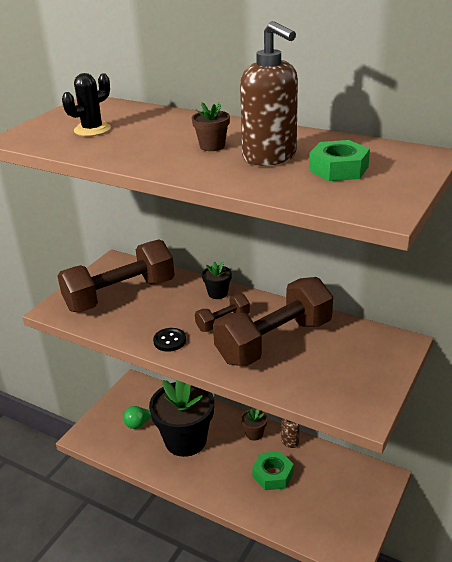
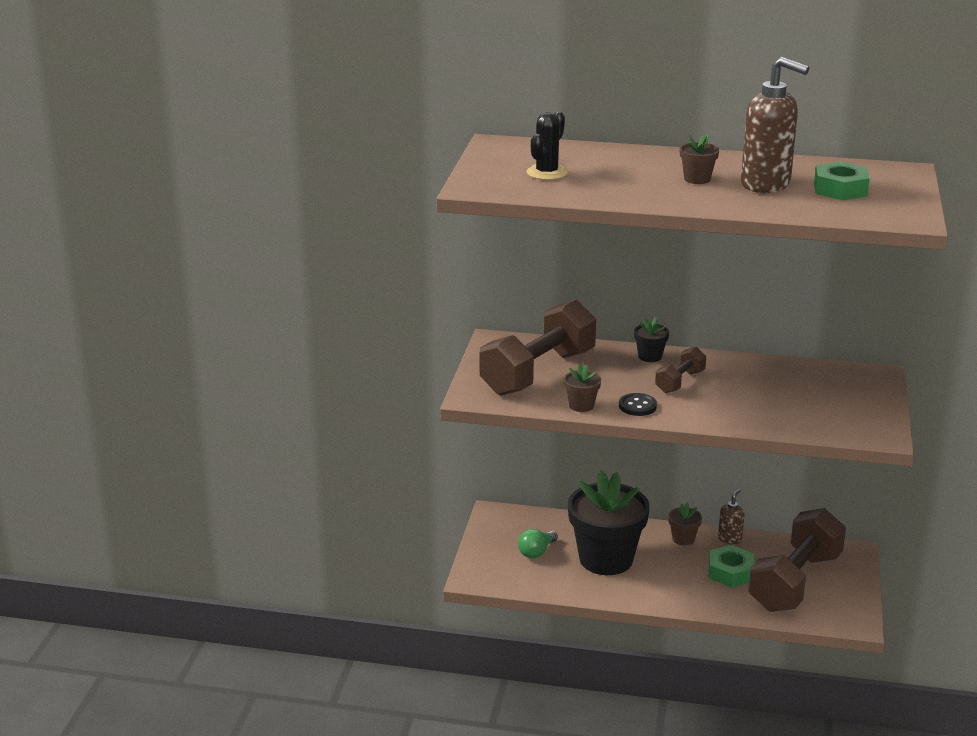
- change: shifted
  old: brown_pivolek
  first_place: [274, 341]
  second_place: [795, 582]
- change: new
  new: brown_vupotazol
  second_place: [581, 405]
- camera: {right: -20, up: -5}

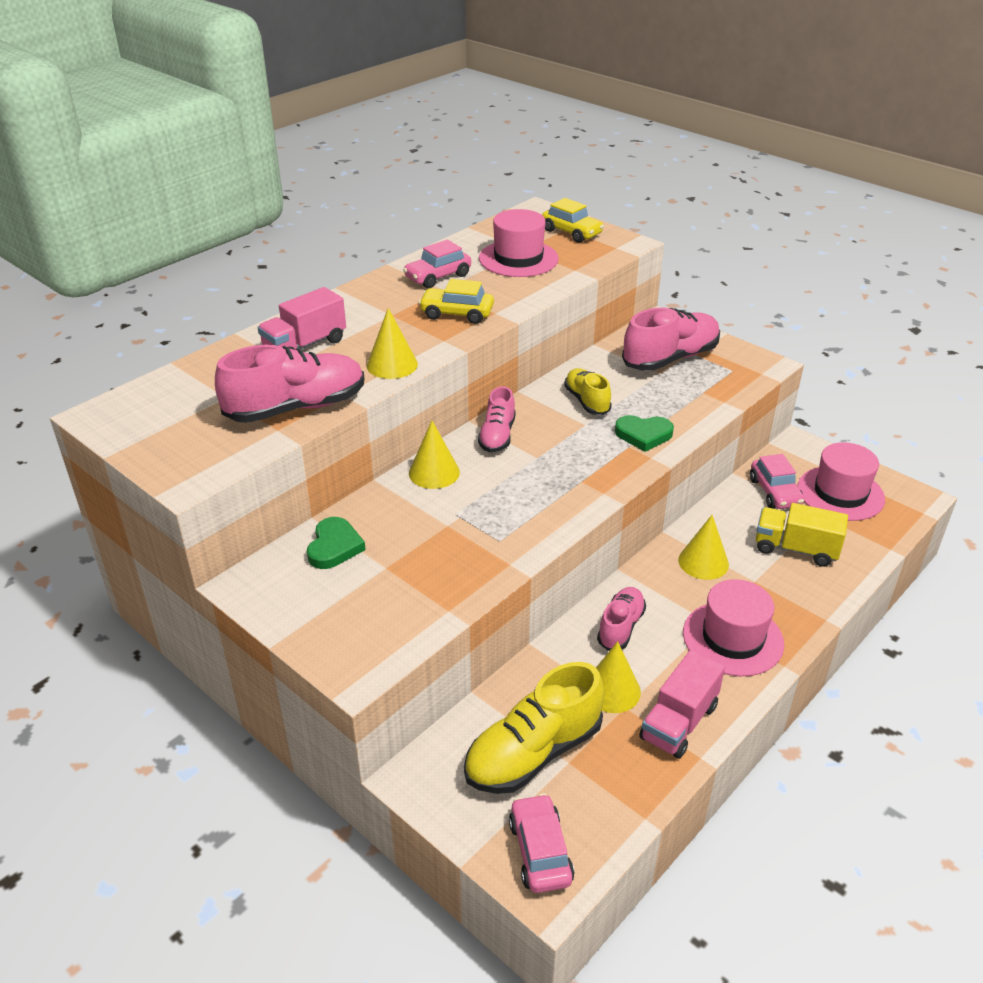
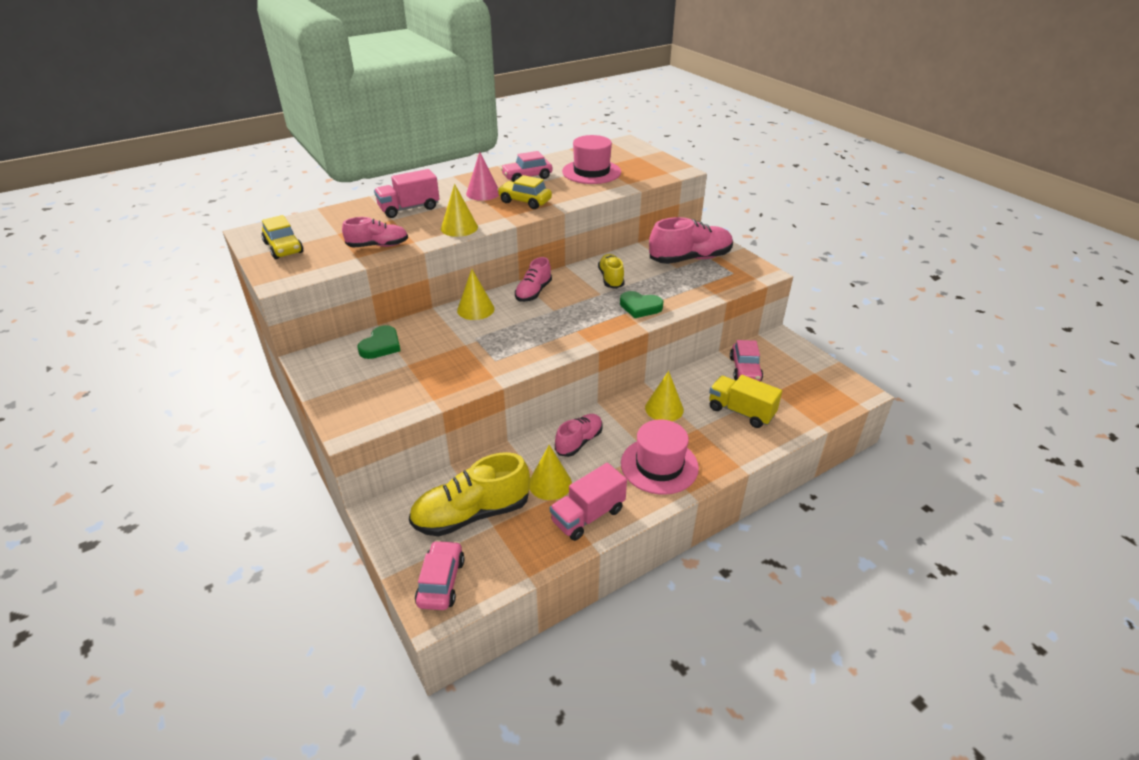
- change: scaled
  old: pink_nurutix
  first_place: [296, 408]
  second_place: [378, 246]
  factor: 0.59
- change: shifted
  old: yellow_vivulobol
  first_place: [571, 232]
  second_place: [284, 248]
- change: gone
  old: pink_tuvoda
  first_place: [840, 493]
- change: new
  new: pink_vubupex
  second_place: [483, 193]
- camera: {right: 15, up: 0}

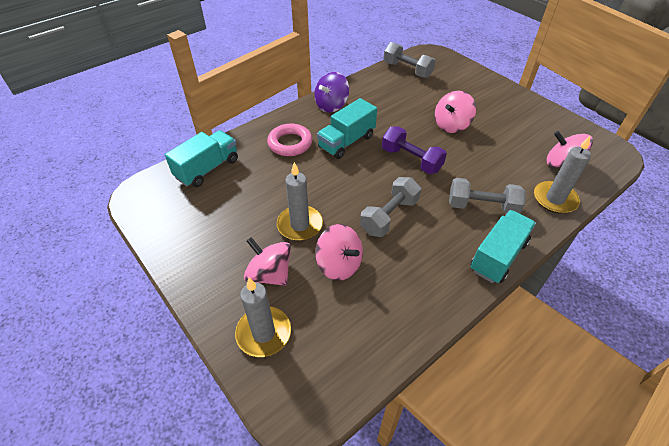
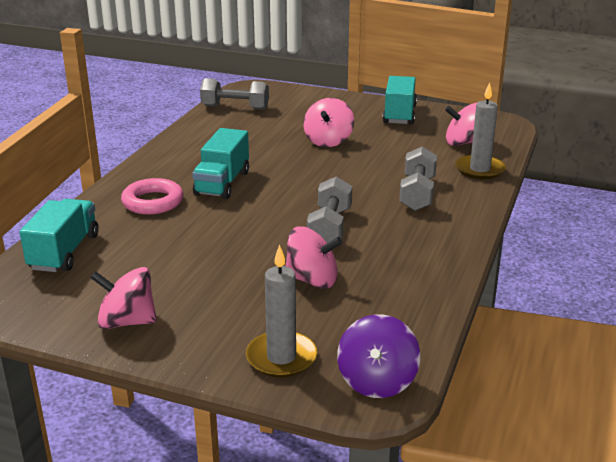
- change: shifted
  old: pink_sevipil
  first_place: [270, 274]
  second_place: [127, 322]
- change: gone
  old: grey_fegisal
  first_place: [300, 225]
- change: shifted
  old: purple_sevipil
  first_place: [331, 105]
  second_place: [377, 381]
- change: gone
  old: purple_pivolek
  first_place: [411, 160]
- change: rotated
  old: grey_pivolek
  first_place: [482, 206]
  second_place: [417, 194]
  degrees: -60
- change: shifted
  old: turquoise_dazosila
  first_place: [498, 256]
  second_place: [399, 114]
- camera: {right: -30, up: -20}

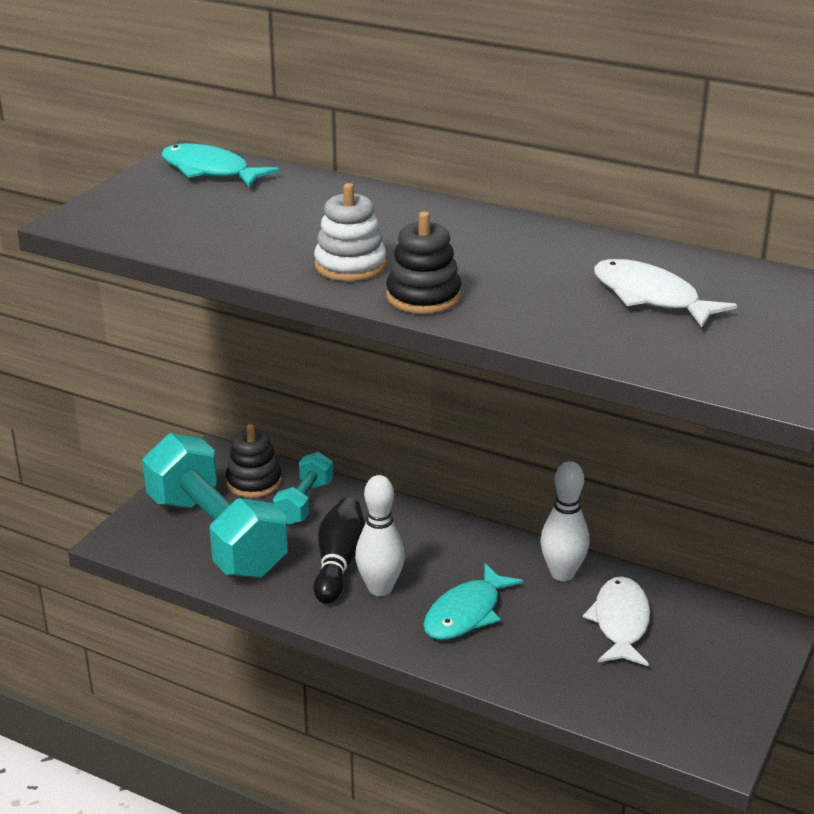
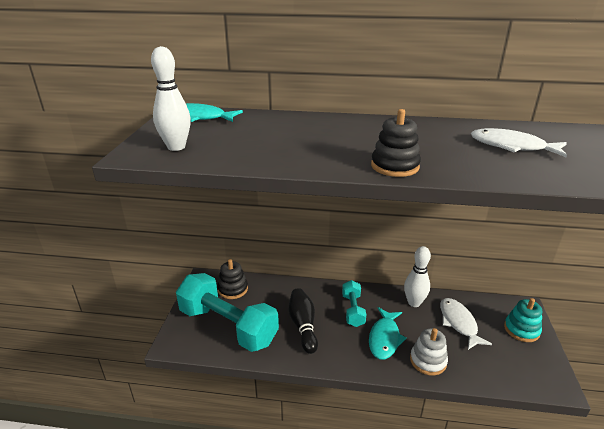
- change: shifted
  old: turquoise_pivolek
  first_place: [304, 502]
  second_place: [353, 310]
- change: shifted
  old: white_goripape
  first_place: [350, 266]
  second_place: [428, 361]
- change: shifted
  old: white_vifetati
  first_place: [380, 588]
  second_place: [176, 147]
- change: new
  new: turquoise_goripape
  second_place: [521, 330]
- camera: {right: -20, up: 0}

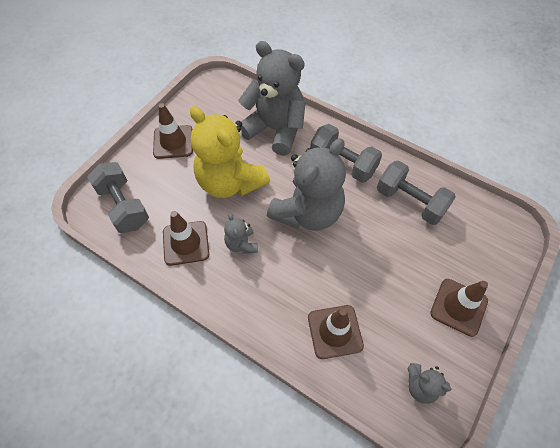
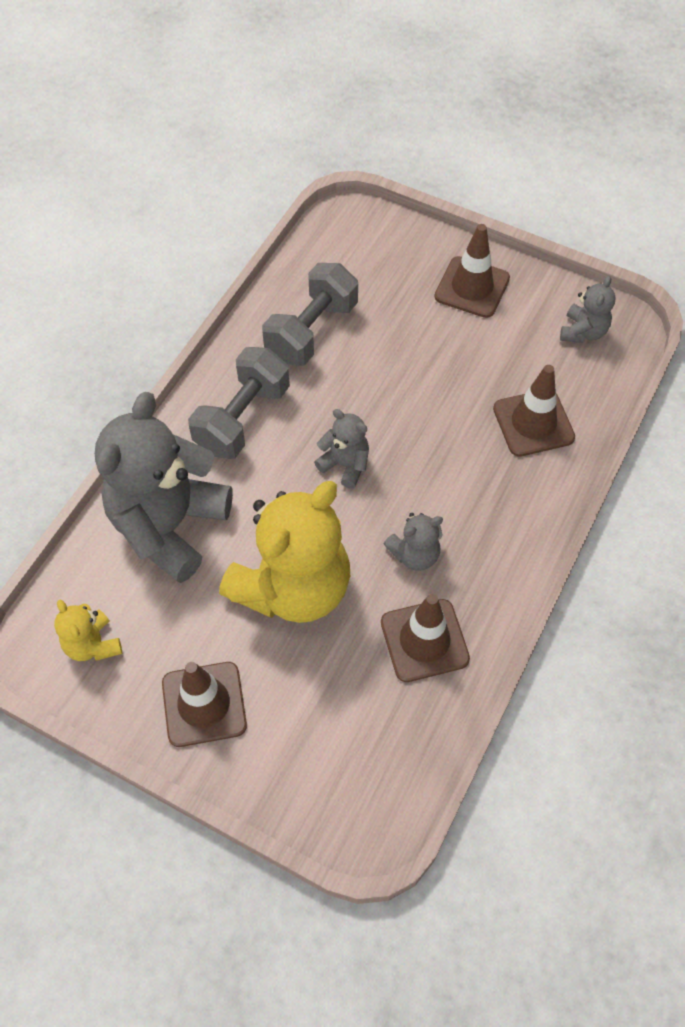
- change: gone
  old: grey_pivolek
  first_place: [123, 206]
- change: scaled
  old: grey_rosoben
  first_place: [307, 213]
  second_place: [345, 464]
  factor: 0.45
- change: new
  new: yellow_rosoben
  second_place: [93, 644]
- camera: {right: -95, up: 0}

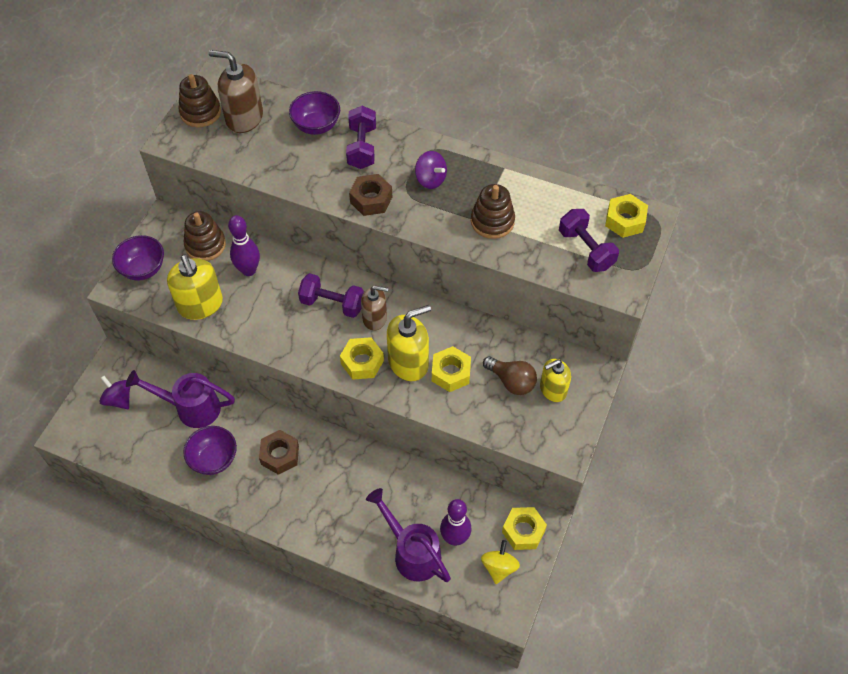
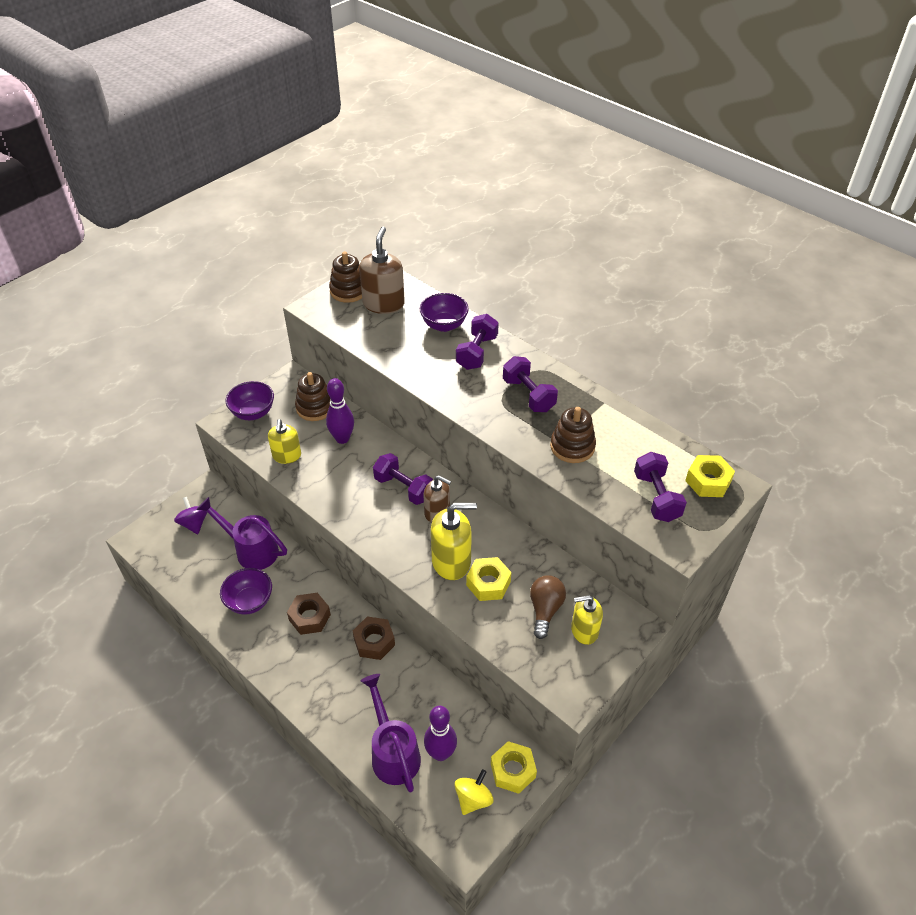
- change: scaled
  old: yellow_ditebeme
  first_place: [200, 305]
  second_place: [287, 456]
  factor: 0.65
- change: rotated
  old: brown_ditebeme
  first_place: [244, 118]
  second_place: [383, 304]
  degrees: 60
- change: gone
  old: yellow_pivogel
  first_place: [362, 362]
- change: shifted
  old: brown_pivogel
  first_place: [371, 200]
  second_place: [374, 642]
- change: swapped
  old: purple_sevipil
  new: purple_pivolek
  first_place: [430, 179]
  second_place: [528, 395]
- change: rotated
  old: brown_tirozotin
  first_place: [511, 381]
  second_place: [545, 610]
  degrees: -135
- camera: {right: 20, up: -10}

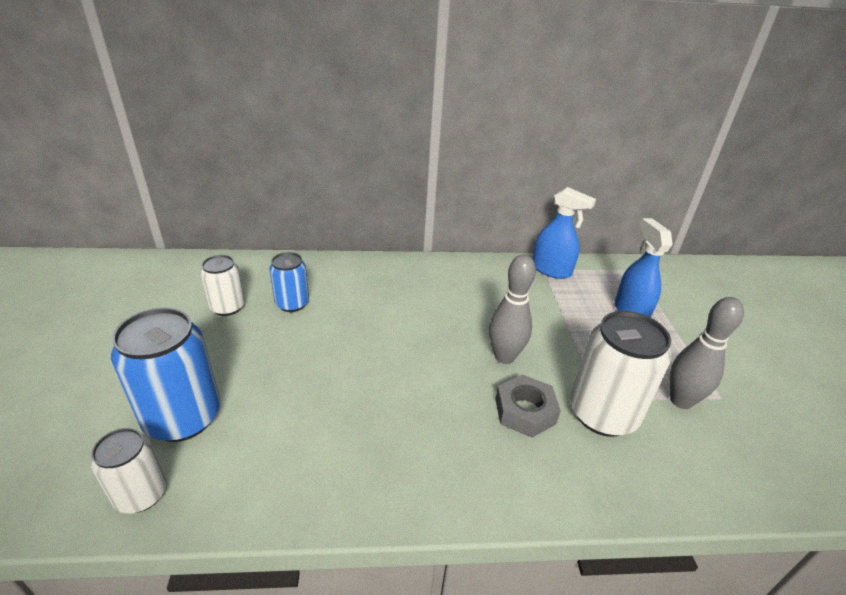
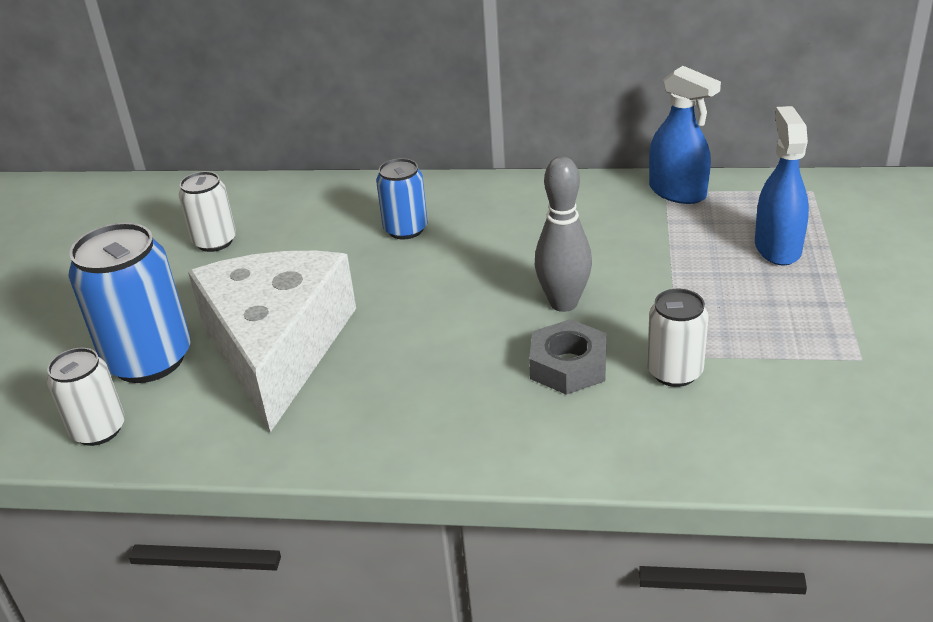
- change: shifted
  old: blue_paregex
  first_place: [292, 303]
  second_place: [405, 229]
- change: scaled
  old: white_paregex
  first_place: [602, 414]
  second_place: [674, 372]
  factor: 0.58
- change: gone
  old: grey_vifetati
  first_place: [681, 401]
- change: new
  new: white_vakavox
  second_place: [277, 347]
- camera: {right: 15, up: 0}

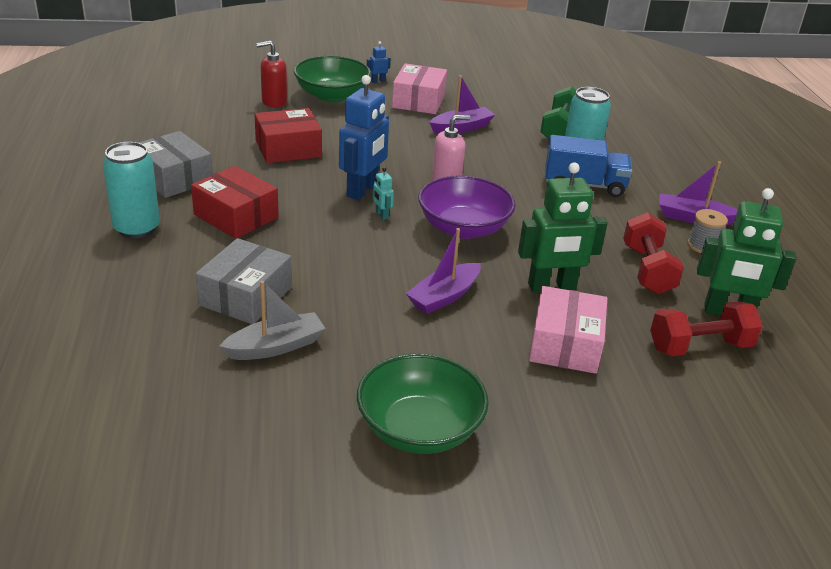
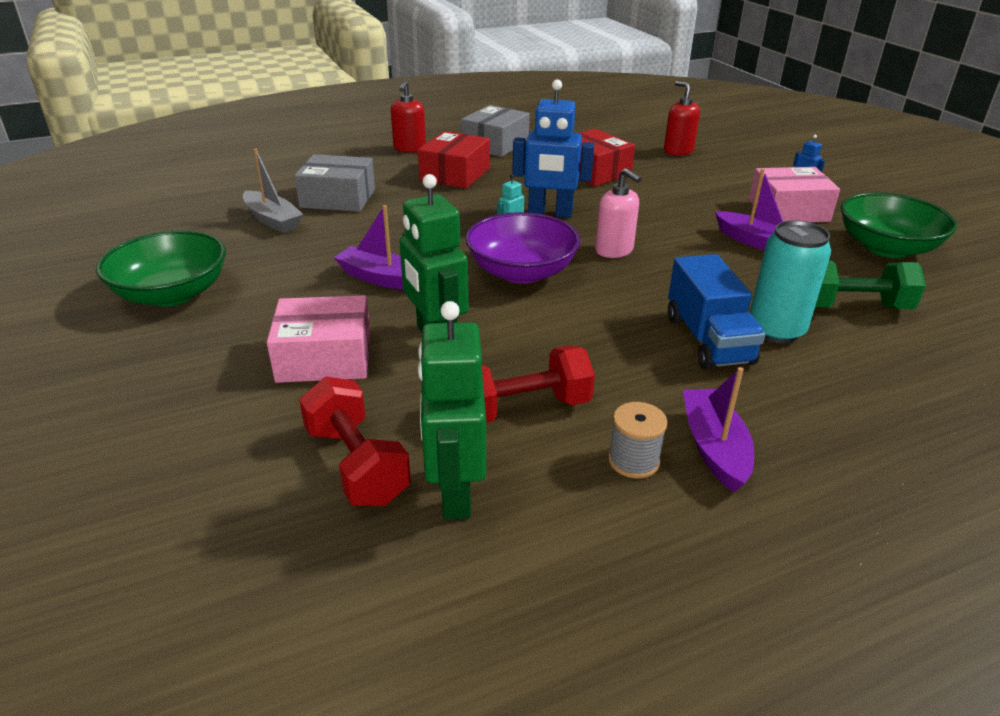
- change: swapped
  old: turquoise_paregex
  new: red_ditebeme
  first_place: [137, 228]
  second_place: [409, 148]
- change: shifted
  old: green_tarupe
  first_place: [332, 95]
  second_place: [886, 248]
- camera: {right: 75, up: 0}

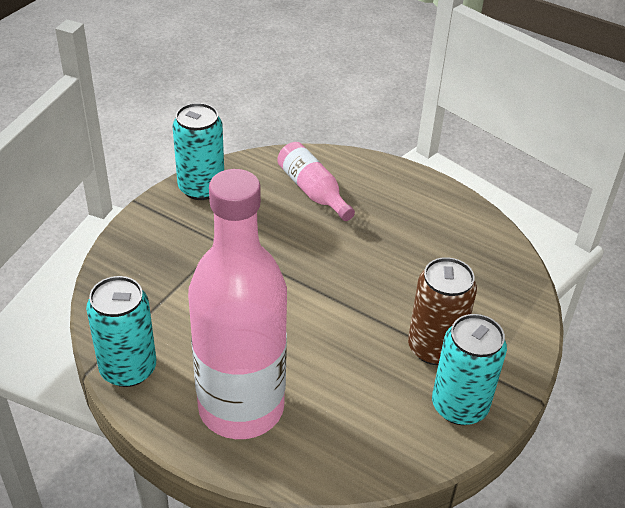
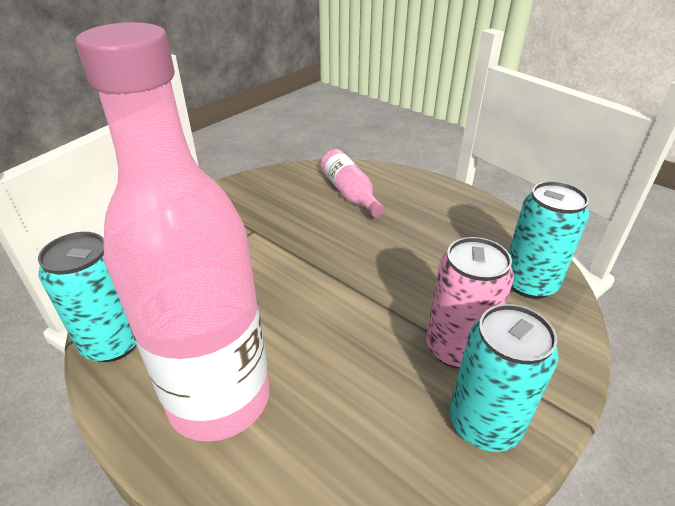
- change: shifted
  old: turquoise_paregex
  first_place: [201, 188]
  second_place: [529, 283]
- change: repainted
  old: brown_paregex
  new: pink_paregex
  first_place: [434, 348]
  second_place: [456, 348]
- camera: {right: 10, up: -5}

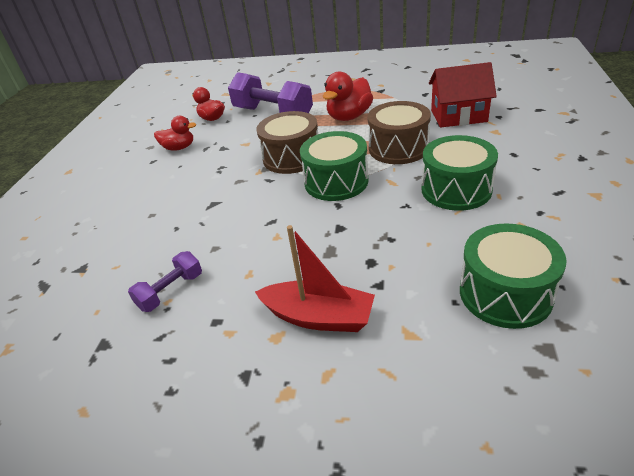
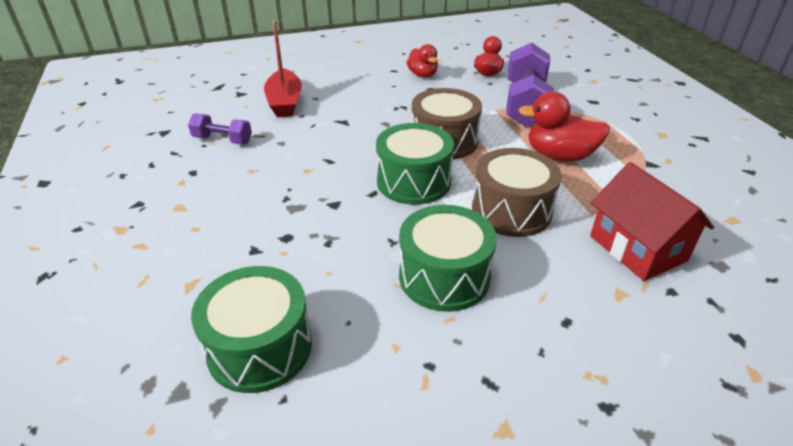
- change: shifted
  old: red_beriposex
  first_place: [319, 317]
  second_place: [285, 102]
- camera: {right: 60, up: 0}

